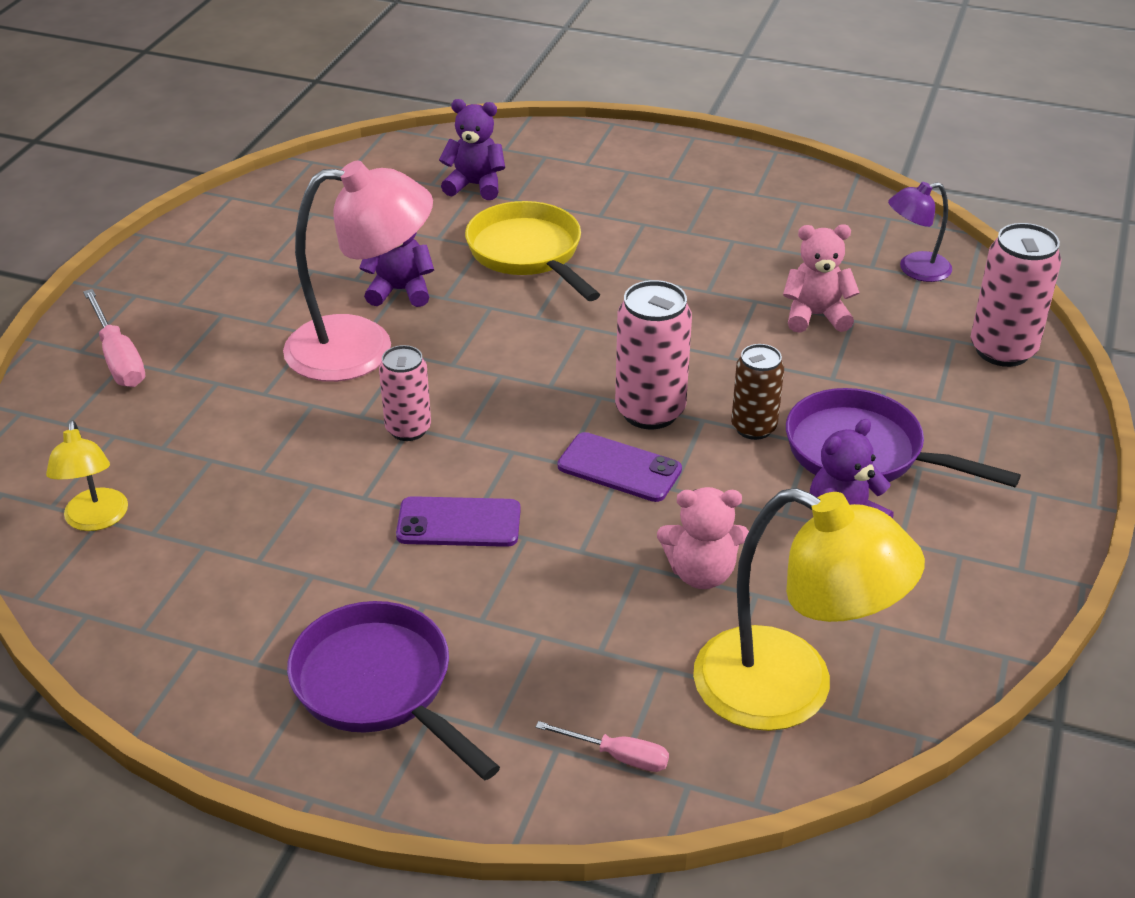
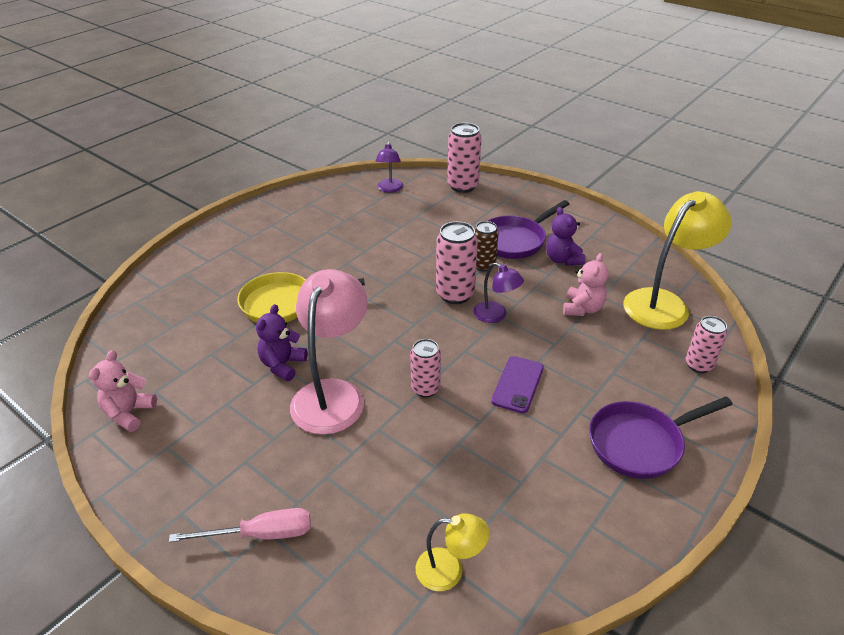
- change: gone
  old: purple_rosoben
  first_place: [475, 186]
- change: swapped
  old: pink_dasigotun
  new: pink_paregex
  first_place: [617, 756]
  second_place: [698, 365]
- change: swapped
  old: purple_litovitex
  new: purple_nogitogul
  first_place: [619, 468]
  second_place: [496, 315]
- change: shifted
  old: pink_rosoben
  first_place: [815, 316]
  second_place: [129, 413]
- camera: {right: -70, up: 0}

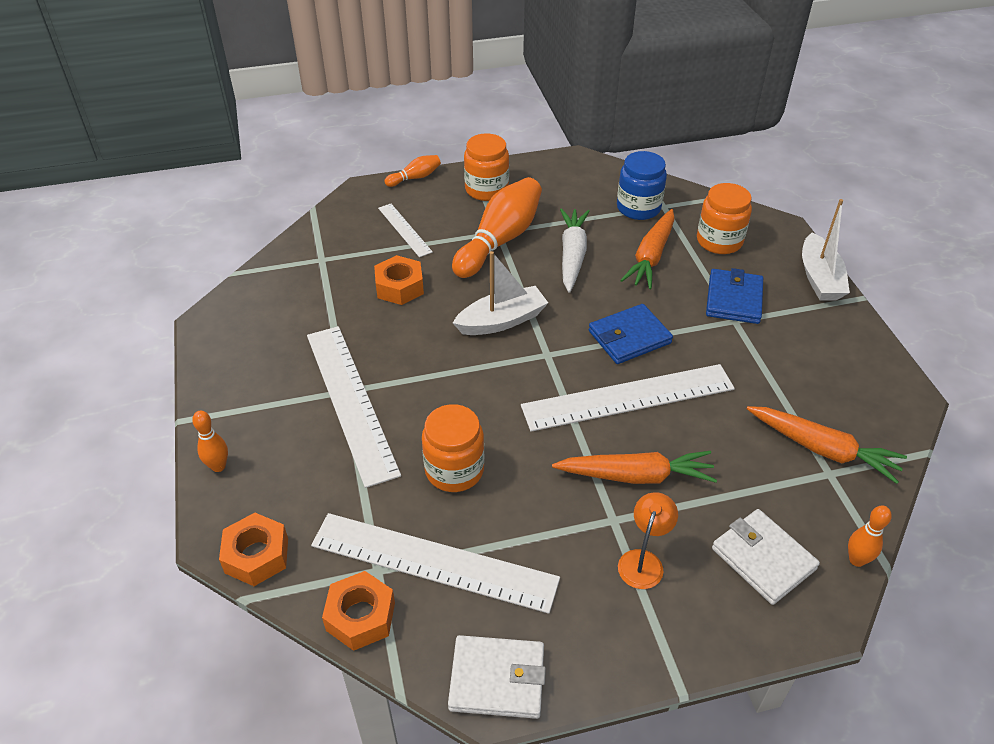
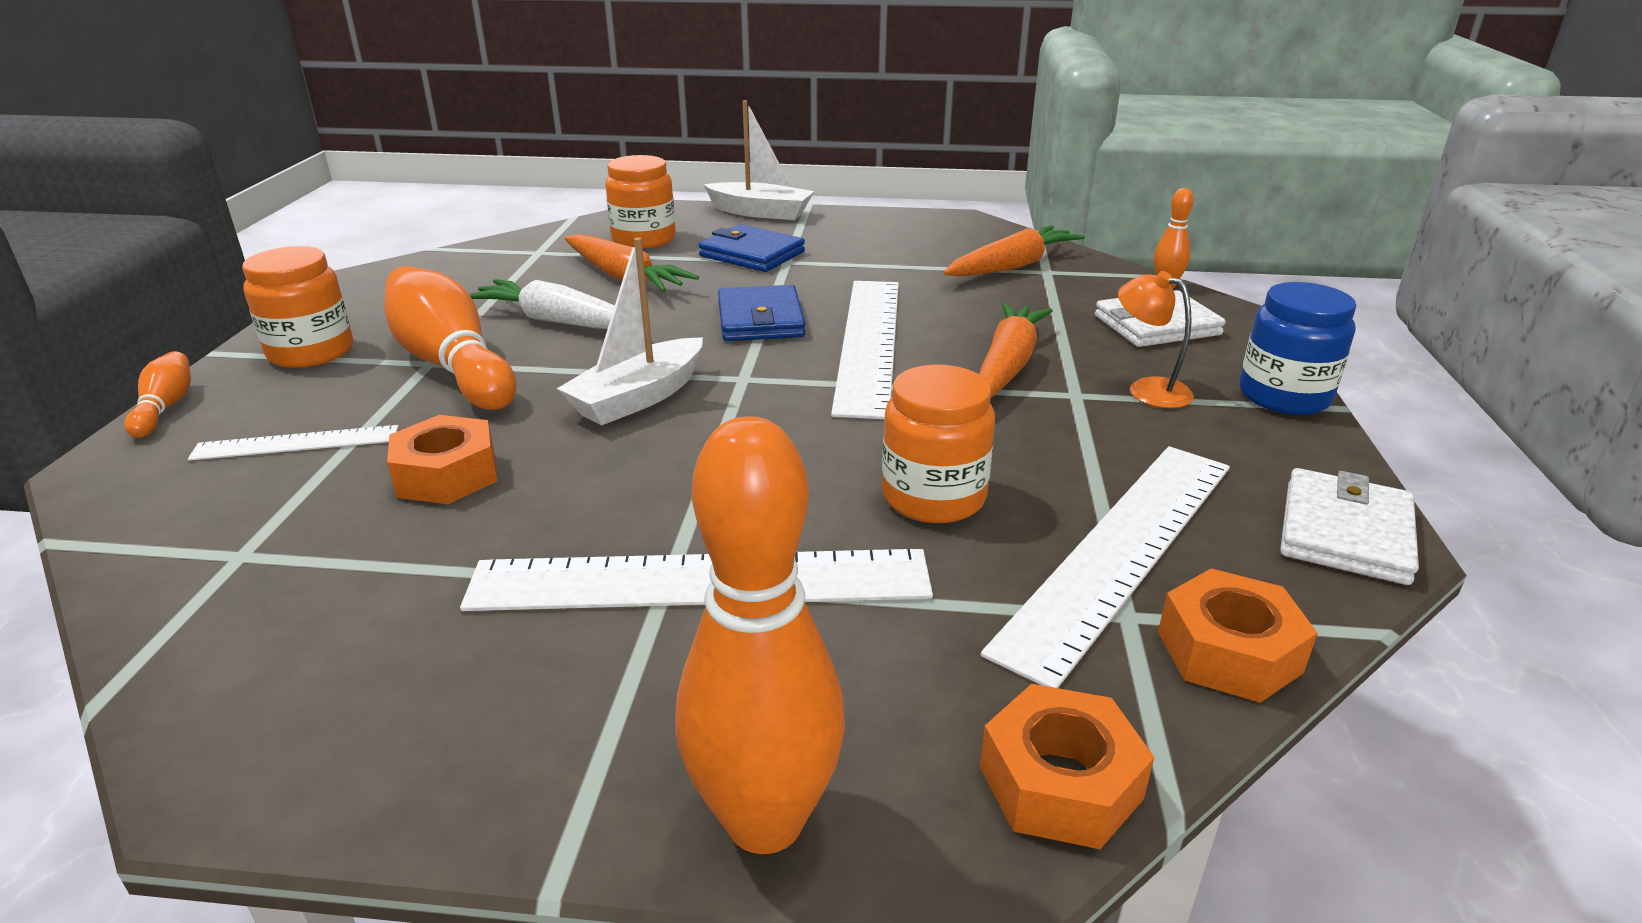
- change: scaled
  old: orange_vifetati
  first_place: [218, 466]
  second_place: [765, 821]
  factor: 2.12
- change: rotated
  old: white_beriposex
  first_place: [502, 321]
  second_place: [638, 398]
  degrees: -135
- change: shifted
  old: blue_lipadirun
  first_place: [638, 208]
  second_place: [1284, 396]
- camera: {right: -70, up: -15}

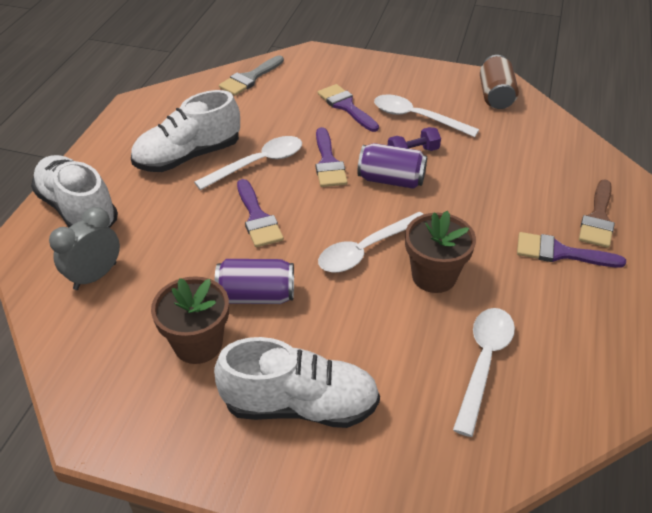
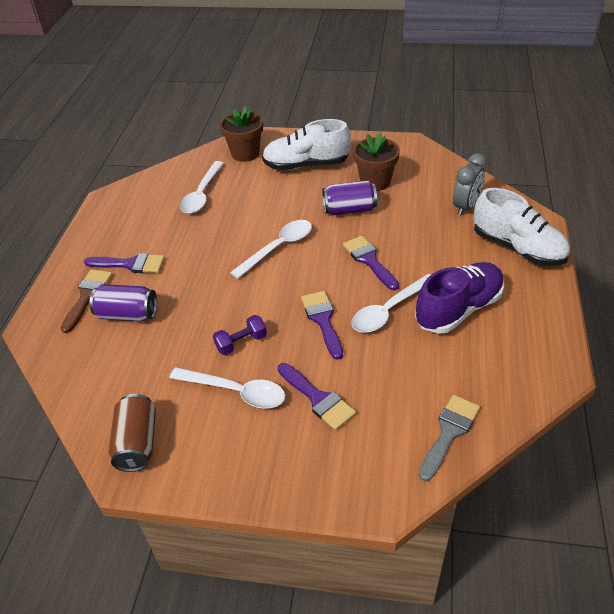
- change: repainted
  old: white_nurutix
  new: purple_nurutix
  first_place: [188, 156]
  second_place: [458, 309]
- change: shifted
  old: purple_paregex
  first_place: [391, 180]
  second_place: [127, 314]
- change: shifted
  old: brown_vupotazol
  first_place: [434, 276]
  second_place: [245, 153]
- camera: {right: 175, up: 0}

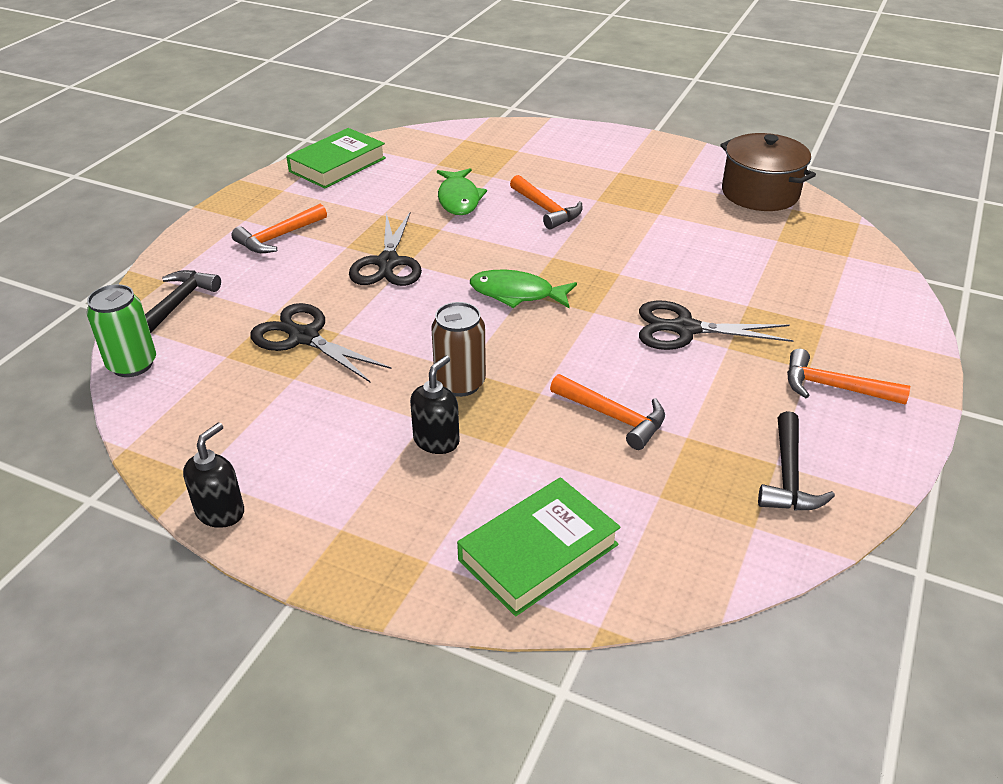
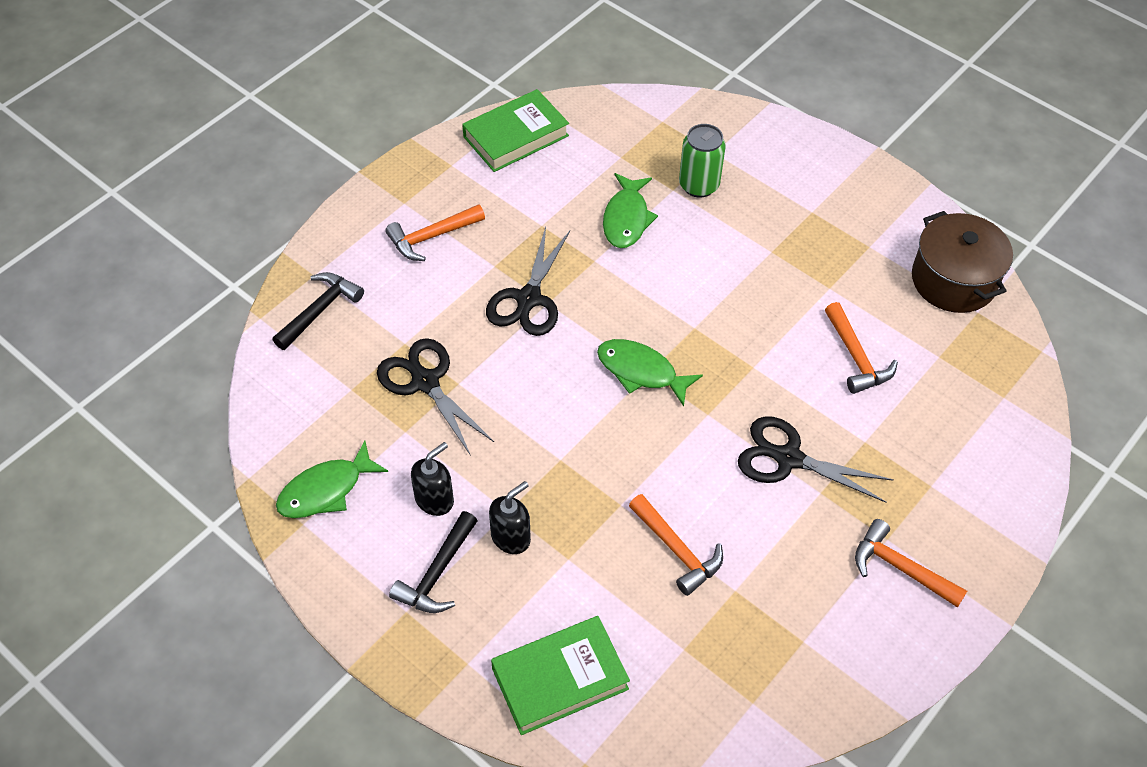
- change: shifted
  old: green_paregex
  first_place: [132, 364]
  second_place: [699, 185]
- change: shifted
  old: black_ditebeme
  first_place: [220, 512]
  second_place: [434, 499]
- change: gone
  old: brown_paregex
  first_place: [460, 383]
- change: shifted
  old: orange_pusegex
  first_place: [546, 210]
  second_place: [856, 357]
- change: shifted
  old: black_pusegex
  first_place: [788, 476]
  second_place: [437, 573]
- change: new
  new: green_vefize
  second_place: [326, 490]
- camera: {right: 15, up: 15}

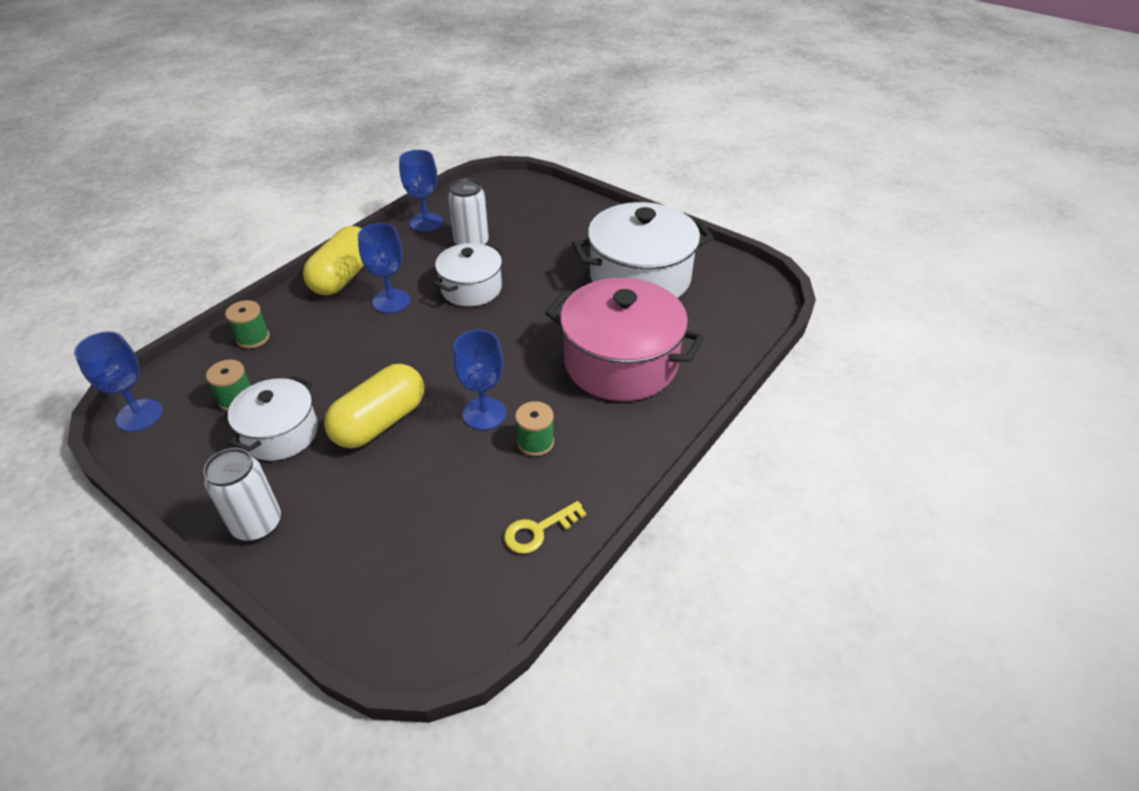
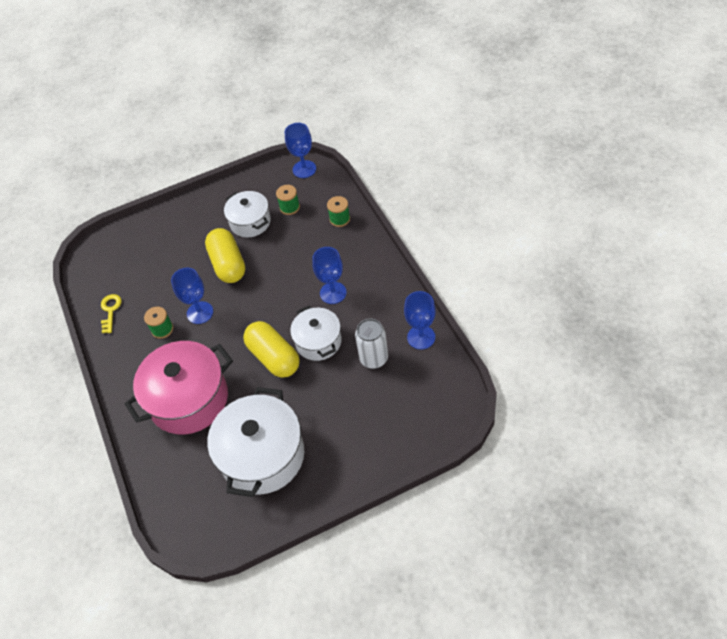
- change: gone
  old: white_paregex
  first_place: [257, 524]
- change: shifted
  old: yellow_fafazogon
  first_place: [343, 277]
  second_place: [274, 357]
- camera: {right: 125, up: 10}

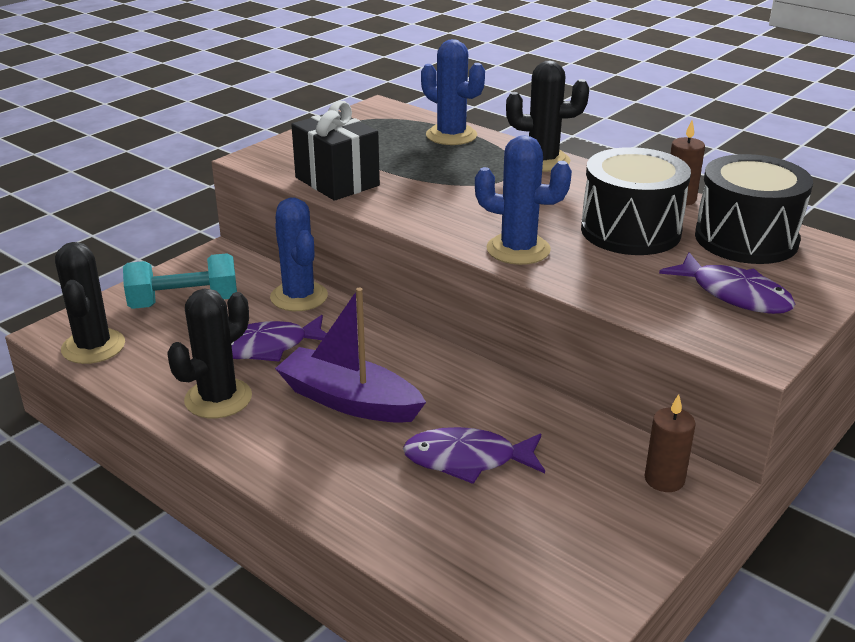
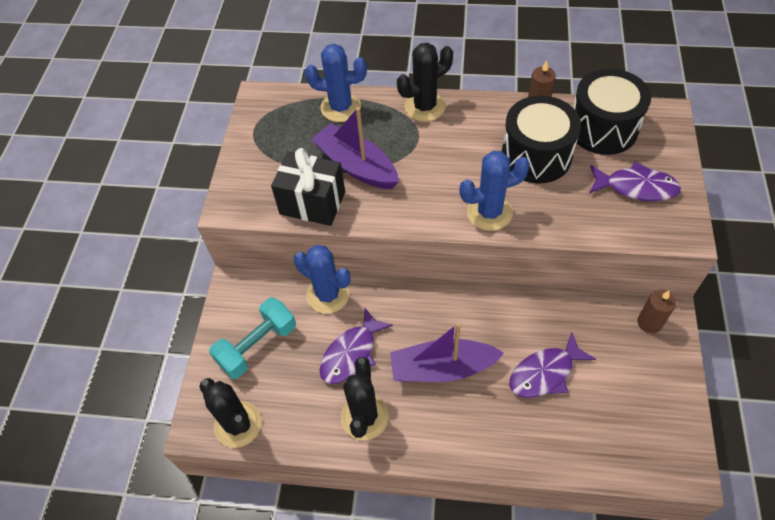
- change: new
  new: purple_beriposex
  second_place: [356, 166]
- camera: {right: -30, up: 25}

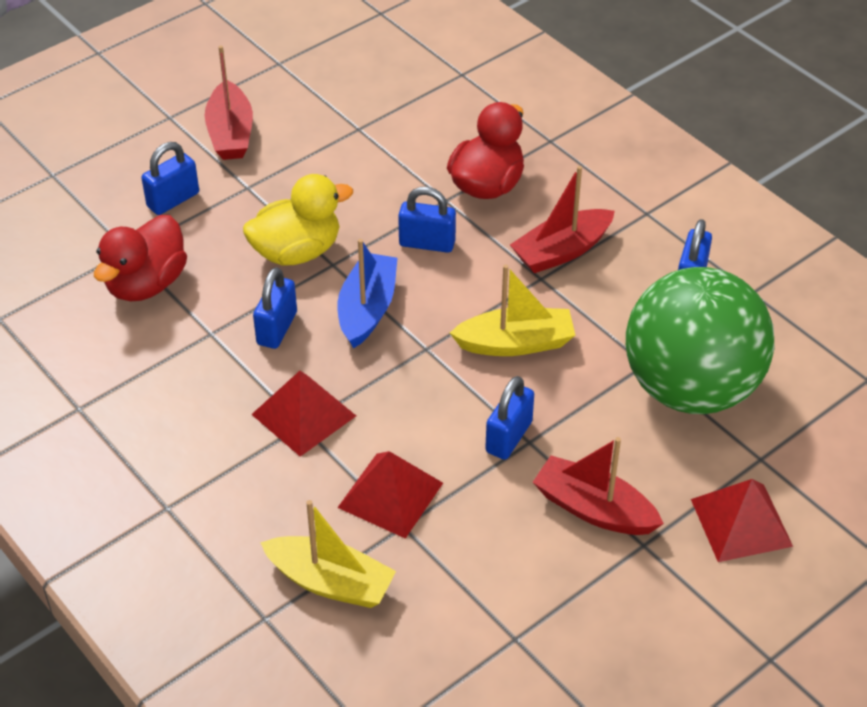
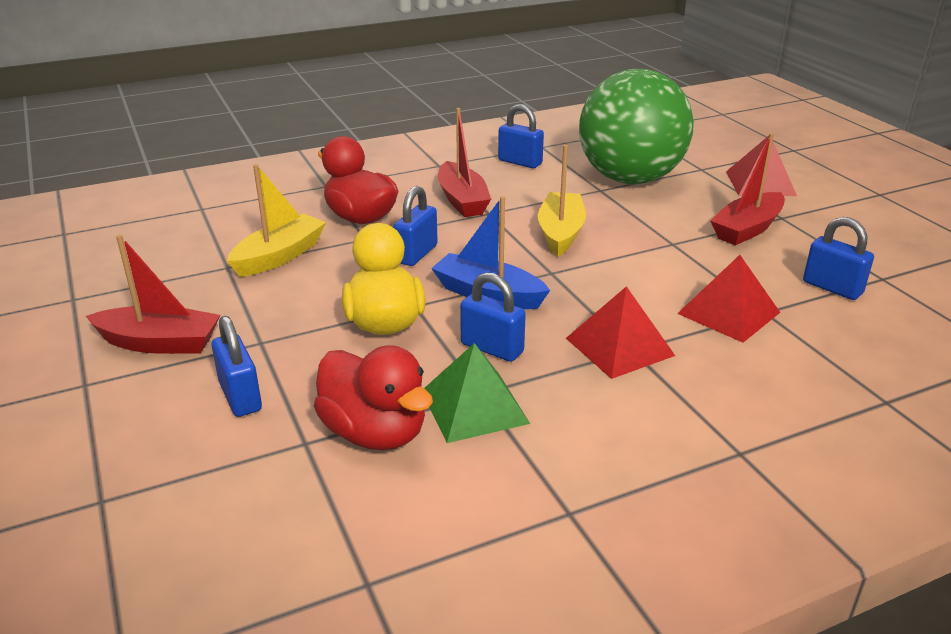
- change: shifted
  old: yellow_beriposex
  first_place: [330, 582]
  second_place: [279, 256]
- change: shifted
  old: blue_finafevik
  first_place: [508, 437]
  second_place: [832, 288]
- change: new
  new: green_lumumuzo
  second_place: [474, 406]
- camera: {right: -75, up: -15}

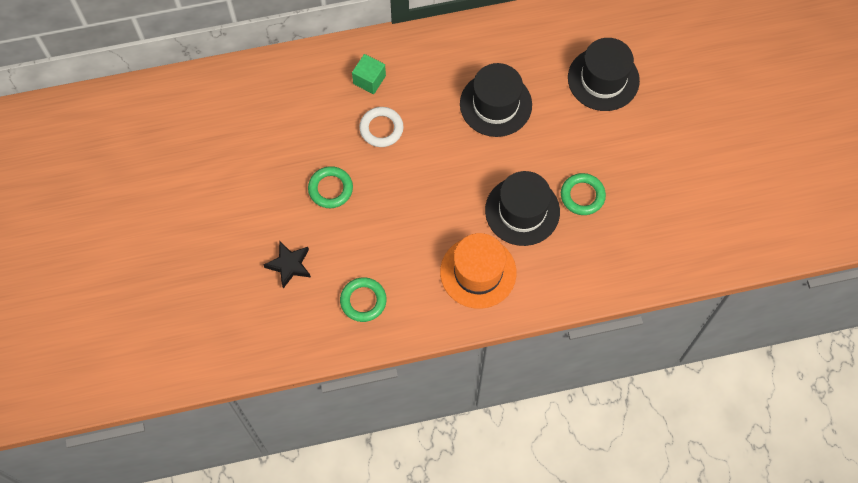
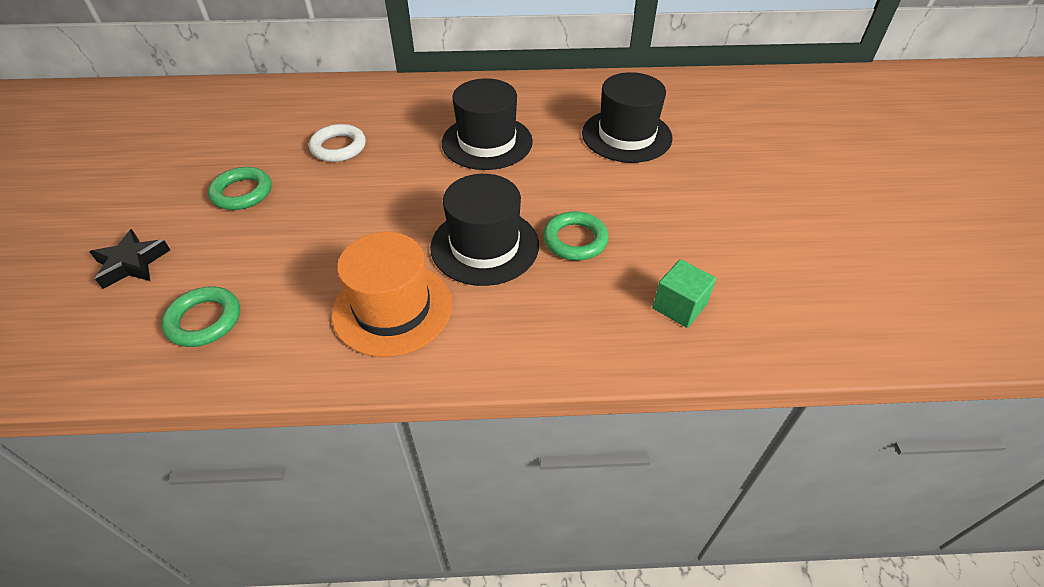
- change: shifted
  old: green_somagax
  first_place: [369, 80]
  second_place: [679, 306]
- camera: {right: 10, up: -20}

